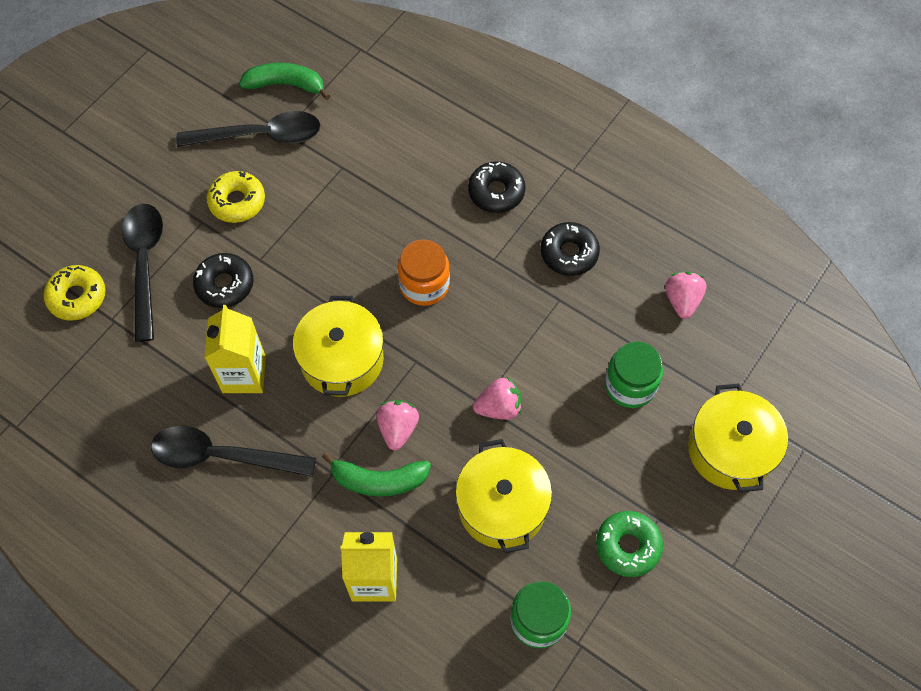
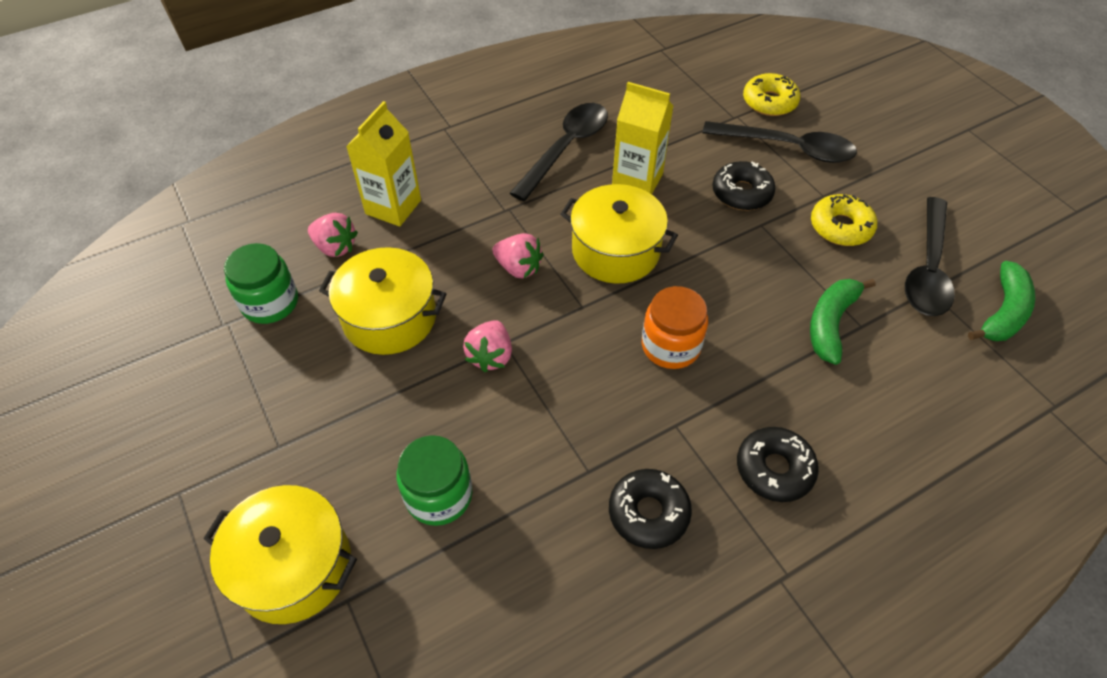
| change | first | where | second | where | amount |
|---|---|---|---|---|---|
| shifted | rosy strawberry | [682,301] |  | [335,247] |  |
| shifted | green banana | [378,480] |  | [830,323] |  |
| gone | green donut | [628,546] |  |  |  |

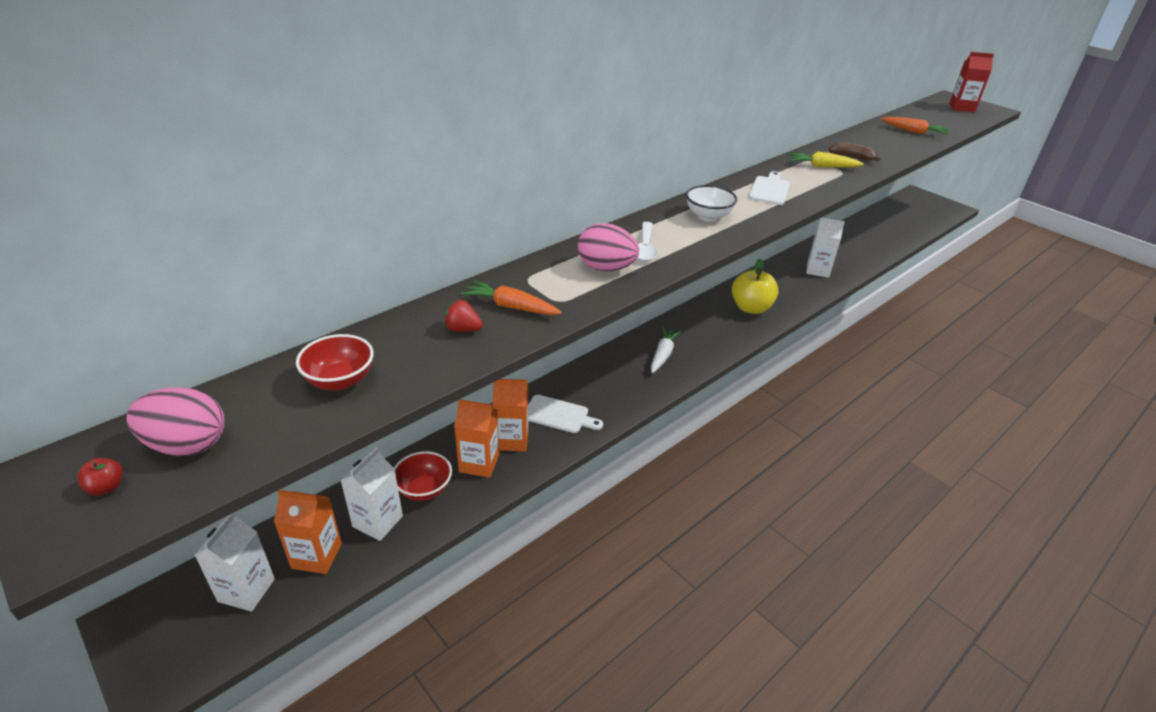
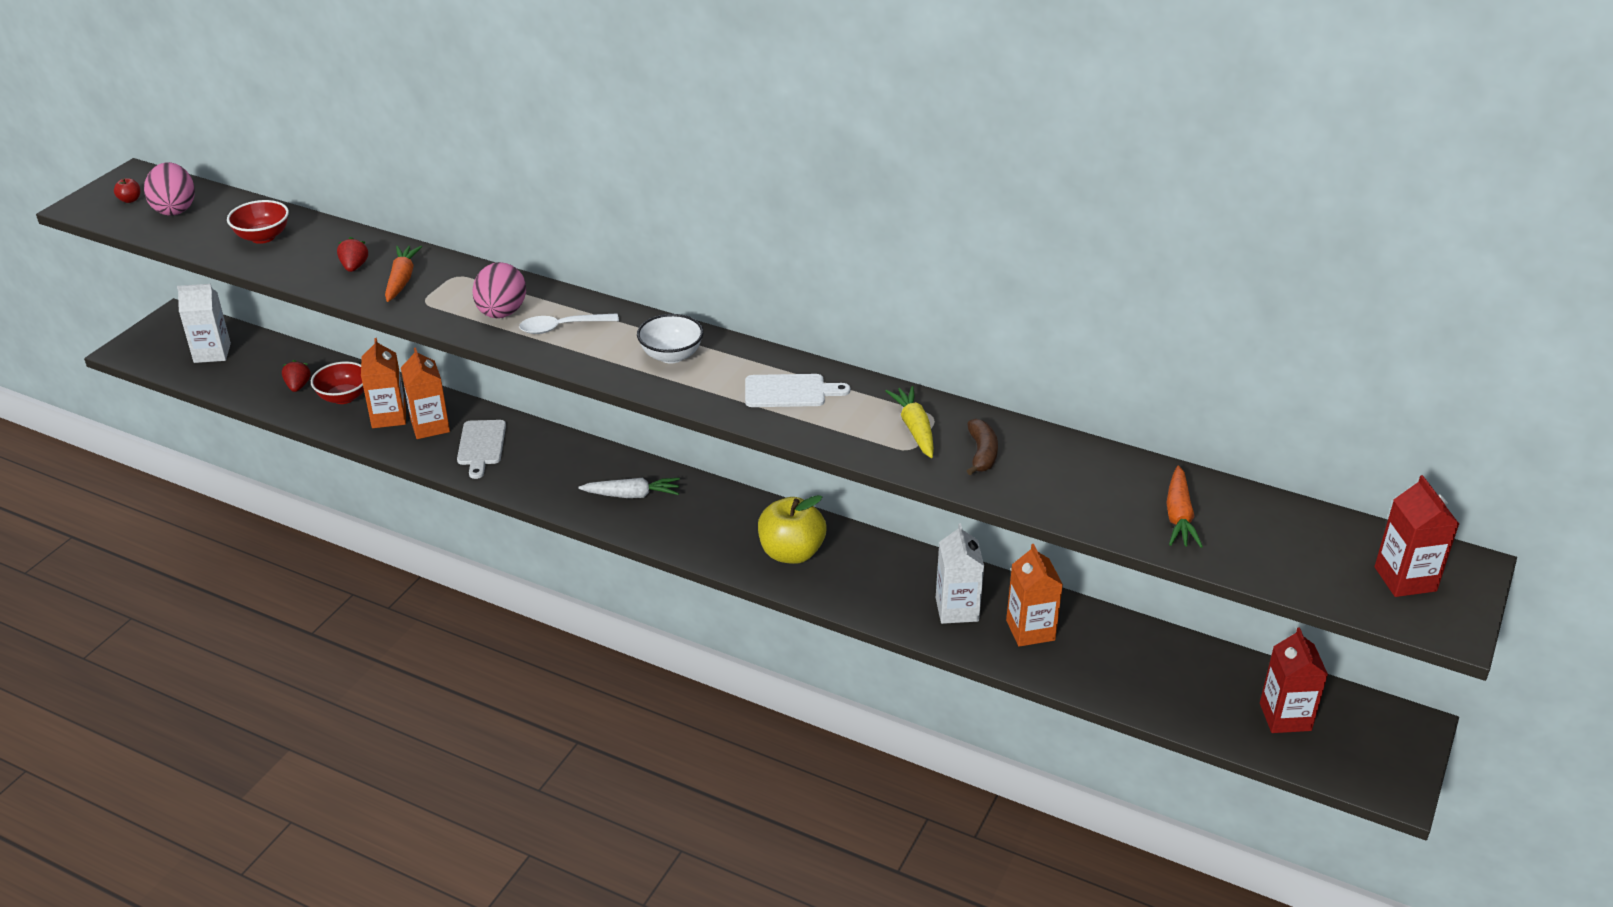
| change | first | where | second | where | amount |
|---|---|---|---|---|---|
| swapped | white carton | [377,521] | red strawberry | [298,386] |  |
| shifted | bright orange carton | [316,556] |  | [1030,630] |  |
| new |  |  | red carton | [1285,717] |  |

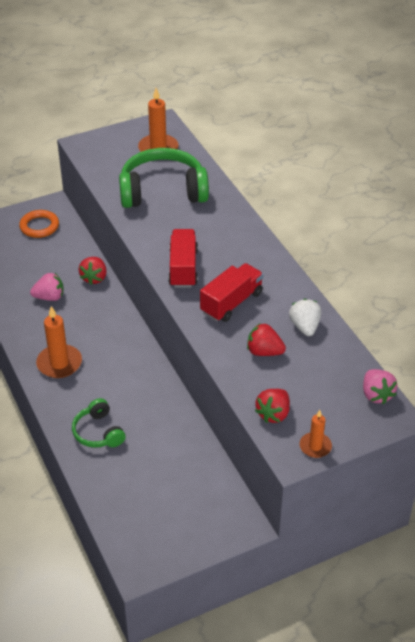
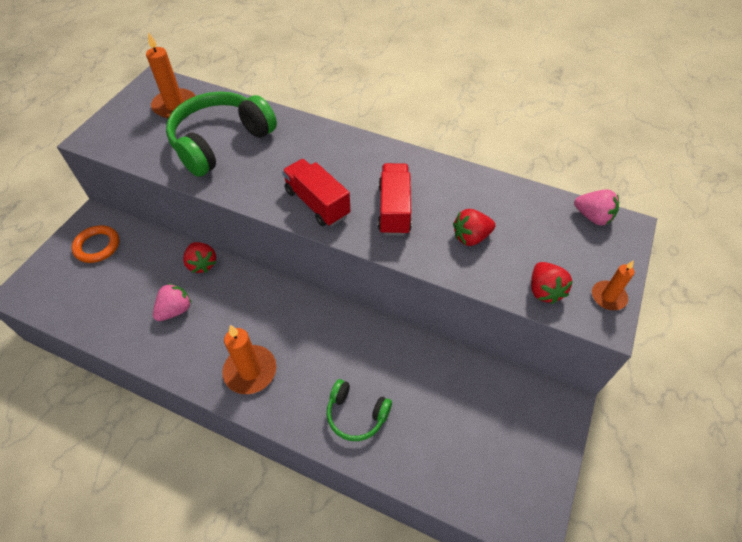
| change | first | where | second | where | amount |
|---|---|---|---|---|---|
| gone | white strawberry | [305,327] |  |  |  |

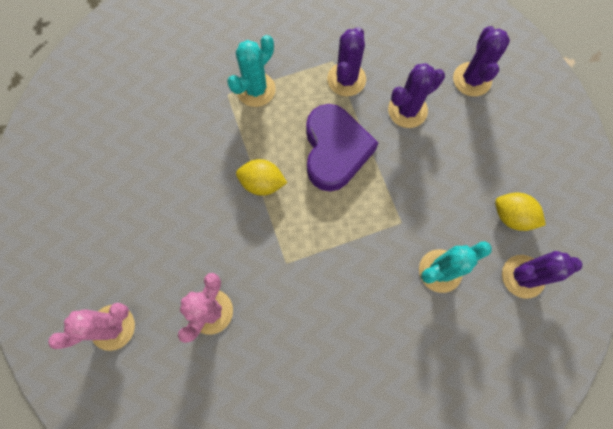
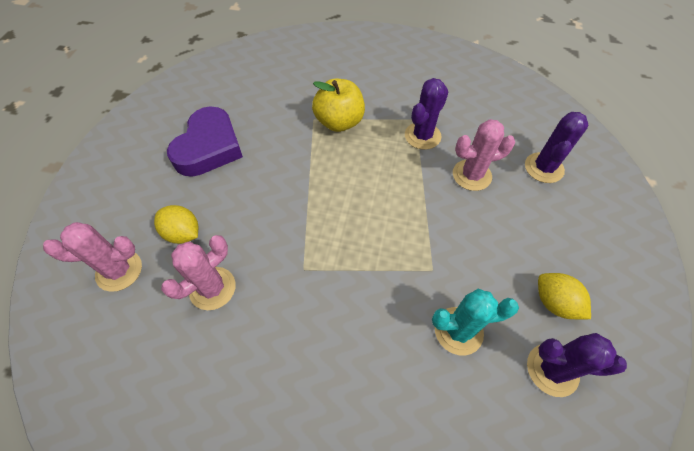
| change | first | where | second | where | amount |
|---|---|---|---|---|---|
| shifted | golden toy lemon | [262,183] |  | [183,233] |  |
| shifted | violet heart shape | [335,151] |  | [209,147] |  |
| swapped | turquoise saguaro cactus | [256,89] | golden toy apple | [339,122] |  |
| repainted | violet saguaro cactus | [407,110] | rosy saguaro cactus | [471,175] |  |

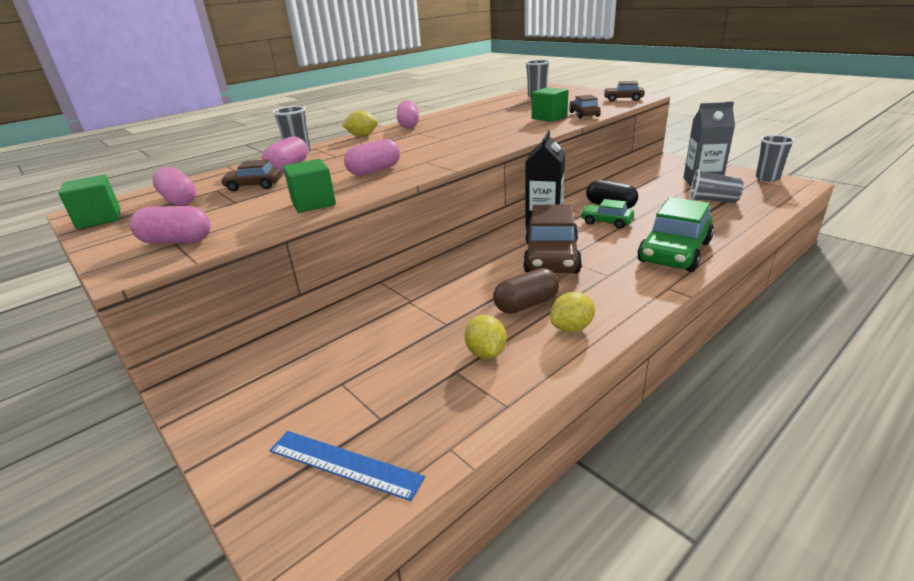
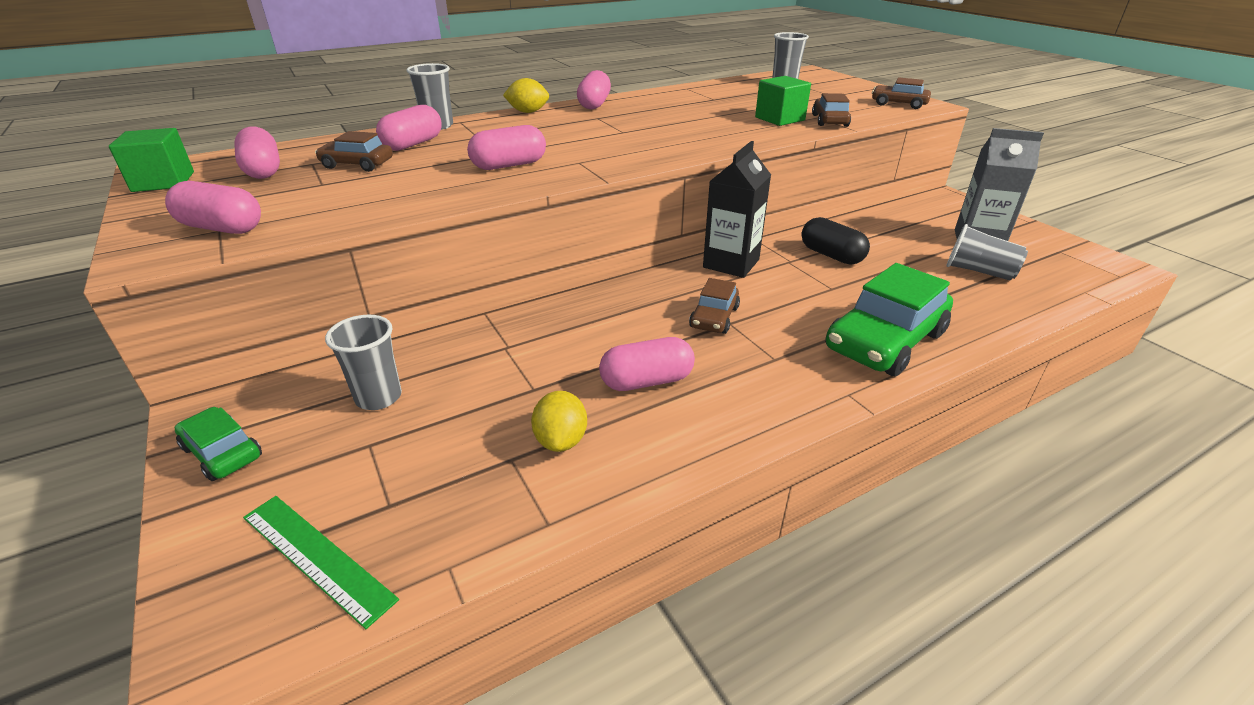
| change | first | where | second | where | amount |
|---|---|---|---|---|---|
| shifted | green car | [606,222] |  | [222,452] |  |
| repainted | blue measuring stick | [344,464] | green measuring stick | [316,557] |  |
| shifted | grey beaker | [767,178] |  | [378,397] |  |
| repainted | brown capsule | [526,304] | rosy capsule | [647,381] |  |
| scaled | brown car | [551,257] |  | [714,317] | x0.53 |
| gone | green solid cube | [313,203] |  |  |  |
| gone | golden toy lemon | [571,328] |  |  |  |

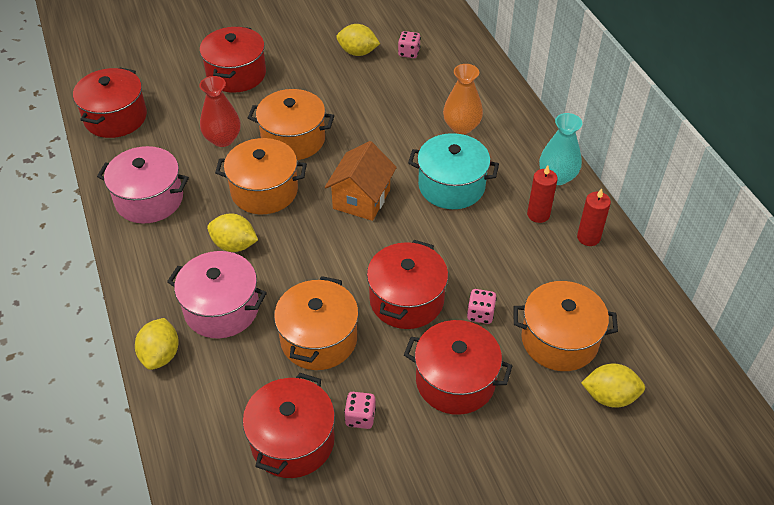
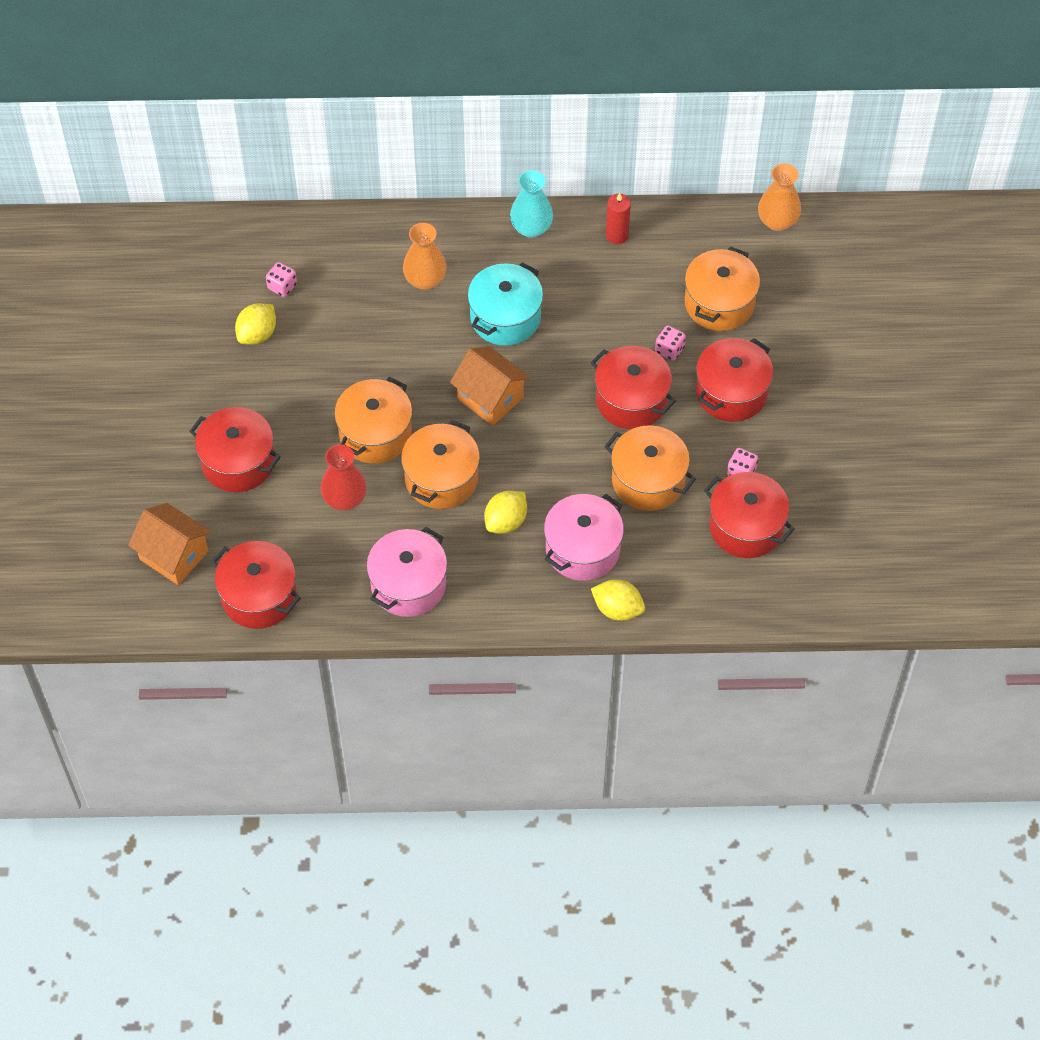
| change | first | where | second | where | amount |
|---|---|---|---|---|---|
| new |  |  | bright orange house | [174,555] |  |
| new |  |  | bright orange vase | [777,221] |  |
| gone | red wax candle | [538,214] |  |  |  |
| gone | golden toy lemon | [609,396] |  |  |  |

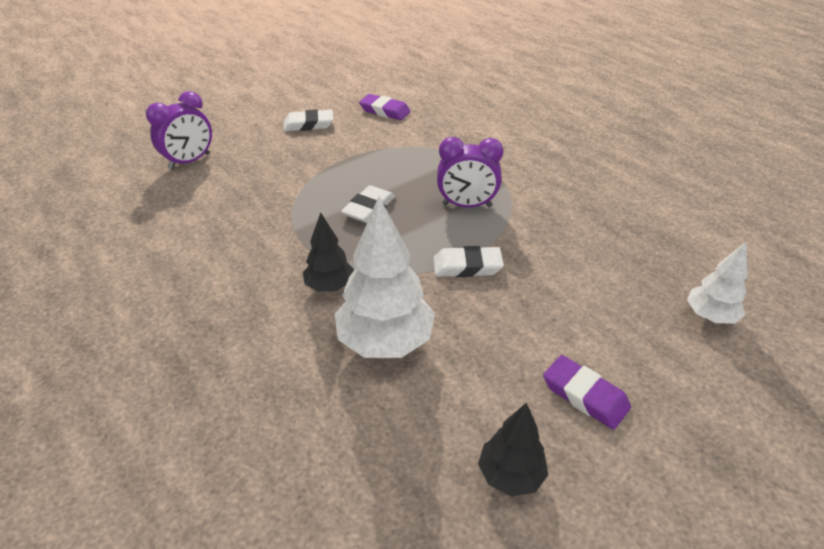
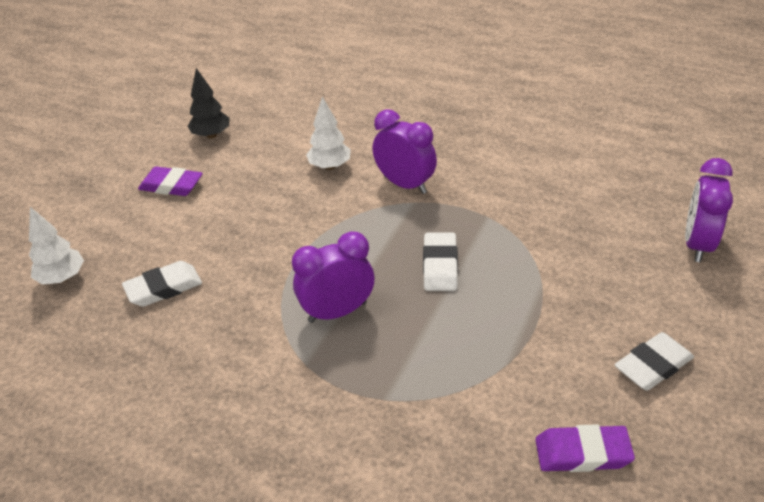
| change | first | where | second | where | amount |
|---|---|---|---|---|---|
| shifted | white gum eraser | [467,266] |  | [164,288] |  |
| scaled | white tree | [385,342] |  | [330,166] | x0.57 |
| swapped | ebony tree | [330,286] | violet bedside clock | [405,184] |  |

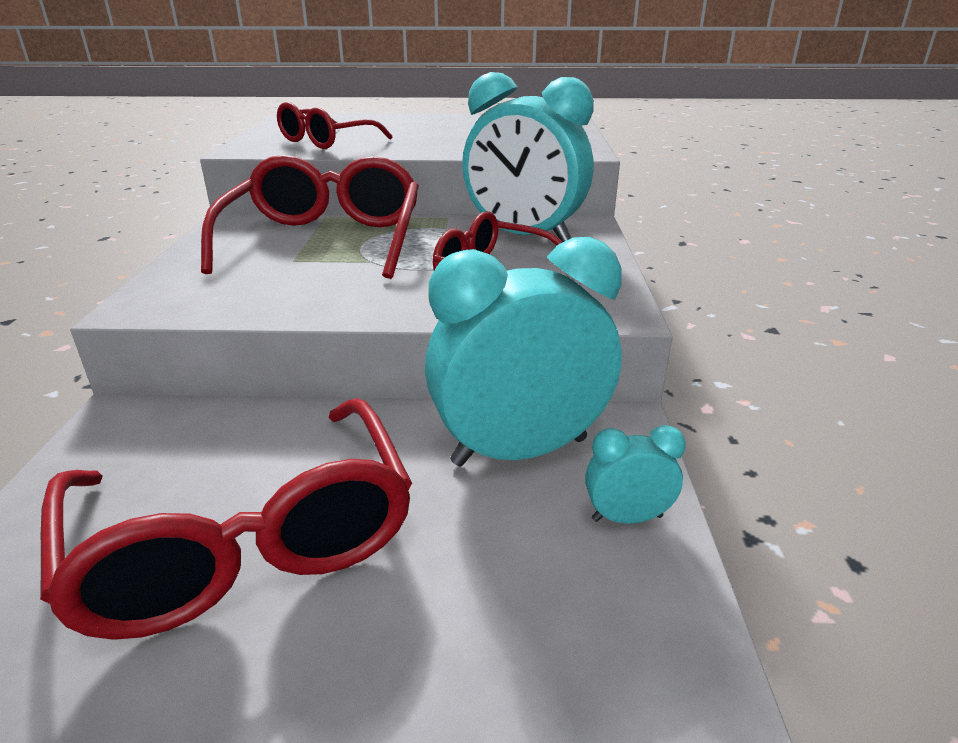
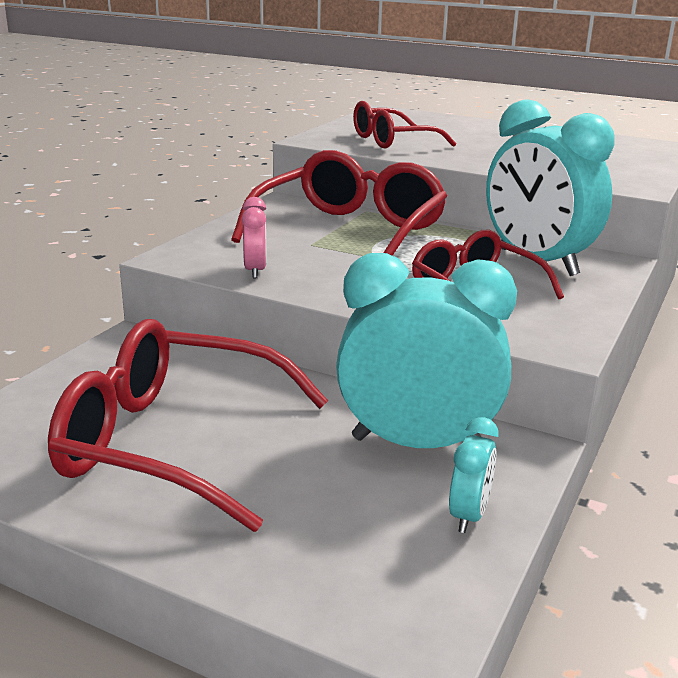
| change | first | where | second | where | amount |
|---|---|---|---|---|---|
| rotated | red glasses | [247,541] |  | [172,442] | 105 degrees clockwise |
| new |  |  | rosy bedside clock | [255,271] |  |
| rotated | turquoise bedside clock | [627,518] |  | [468,515] | 90 degrees clockwise |

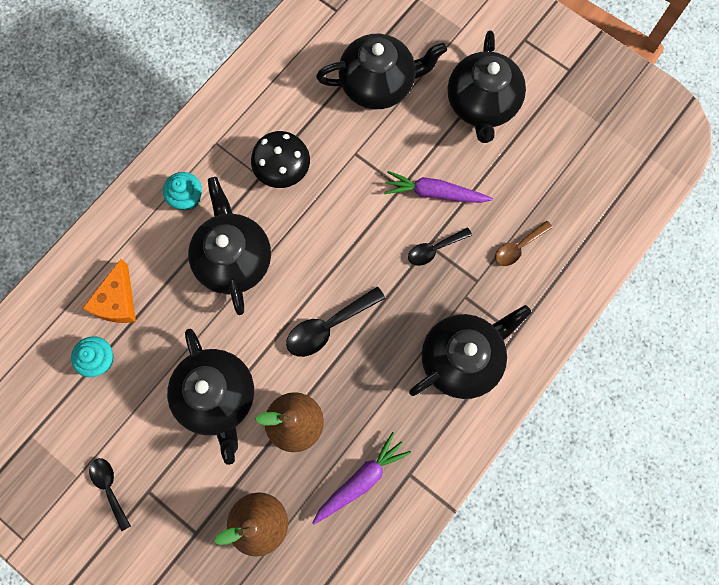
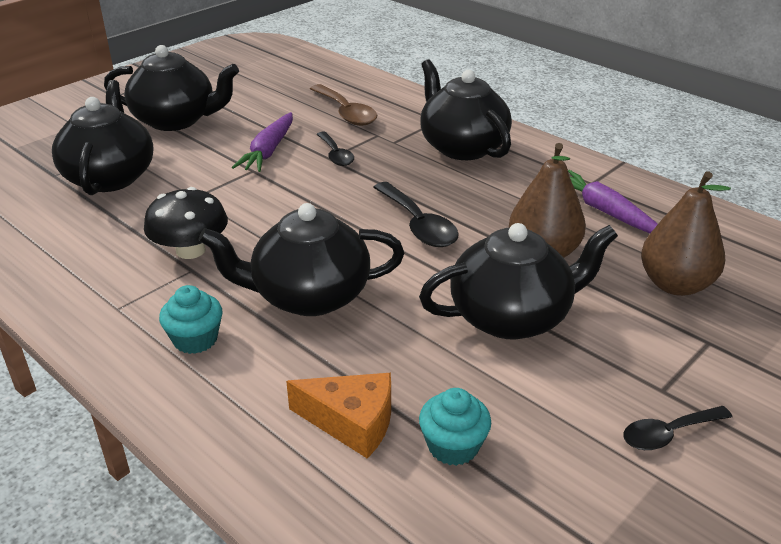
| change | first | where | second | where | amount |
|---|---|---|---|---|---|
| scaled | brown spoon | [518,247] |  | [345,112] | x1.54 |

